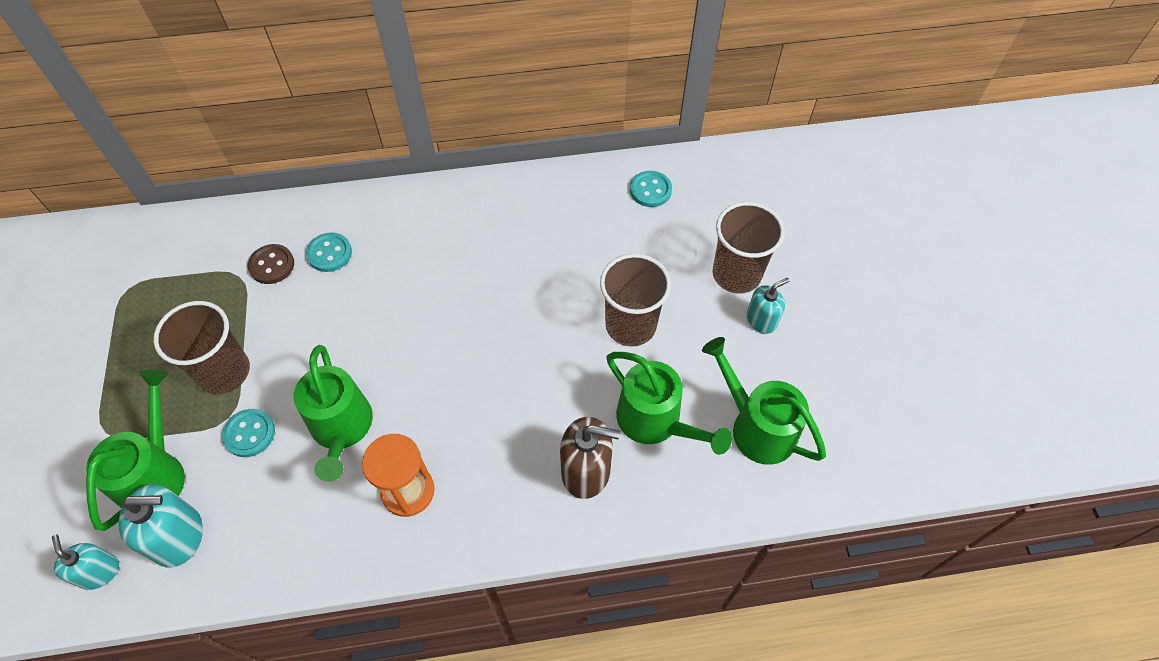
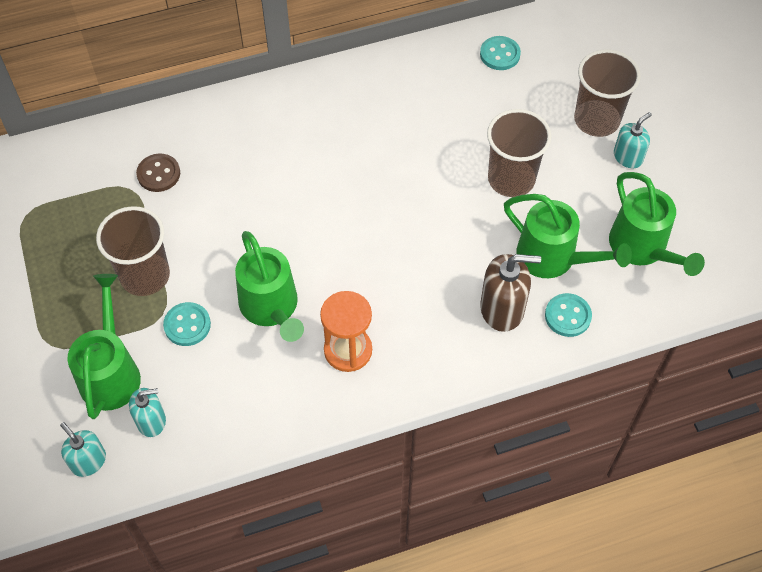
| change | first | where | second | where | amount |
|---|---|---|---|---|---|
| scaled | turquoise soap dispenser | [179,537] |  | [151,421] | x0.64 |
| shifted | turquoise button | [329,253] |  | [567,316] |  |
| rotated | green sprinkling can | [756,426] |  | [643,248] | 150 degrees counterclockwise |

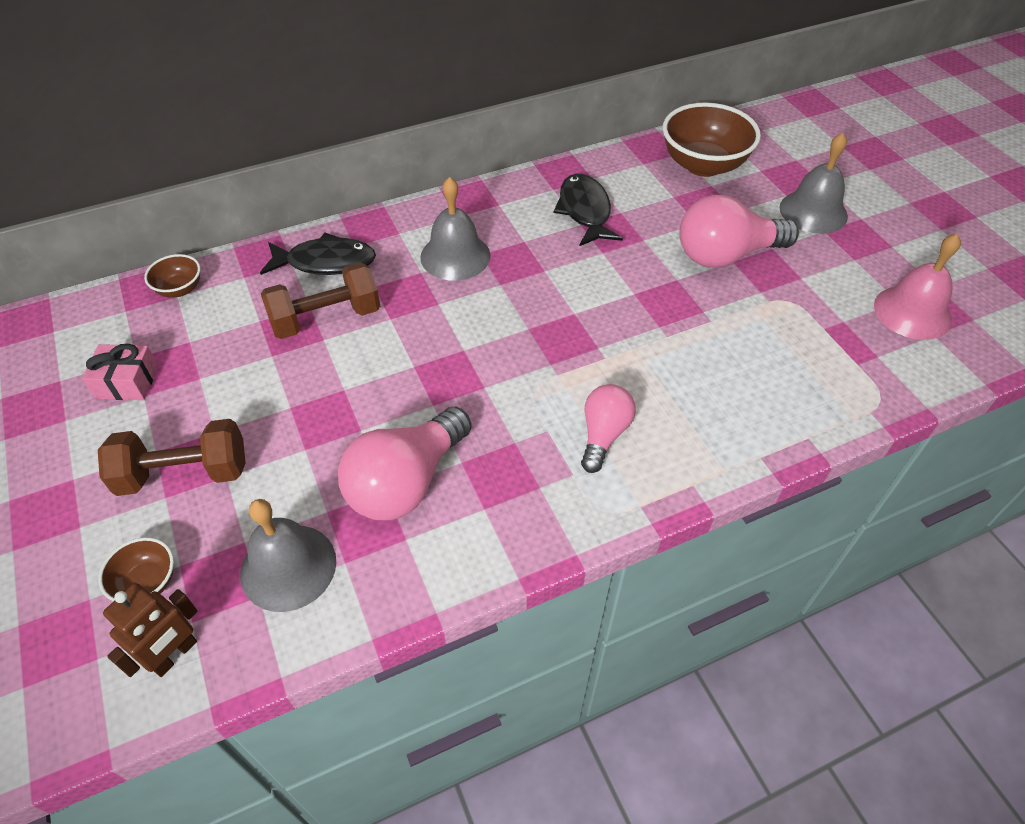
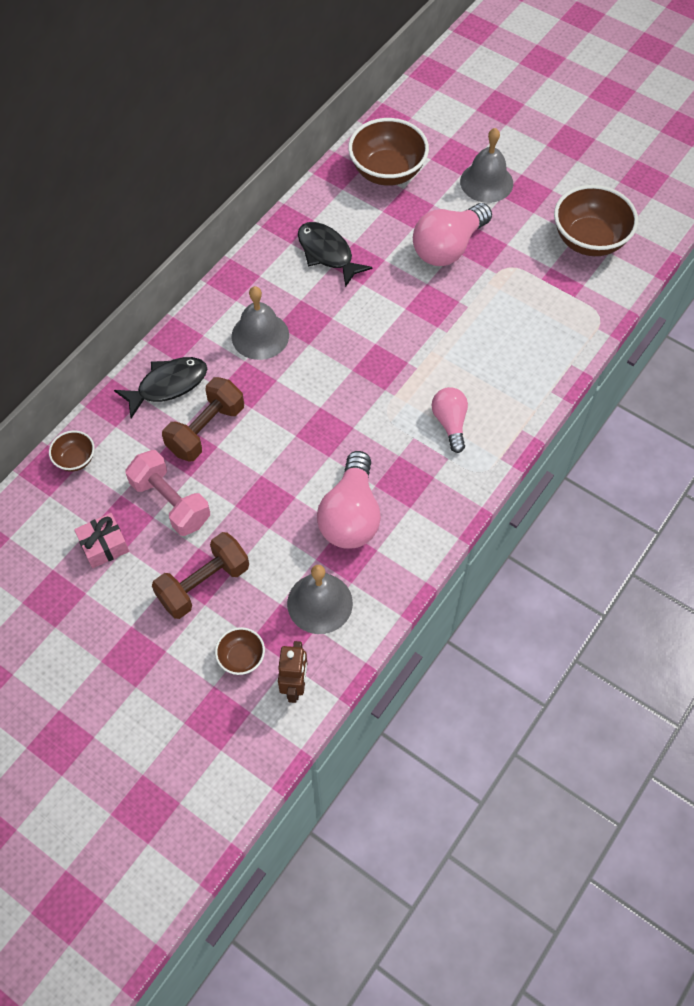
| change | first | where | second | where | amount |
|---|---|---|---|---|---|
| new |  |  | rosy free weight | [171,502] |  |
| swapped | rosy school bell | [912,312] | brown bowl | [589,240] |  |

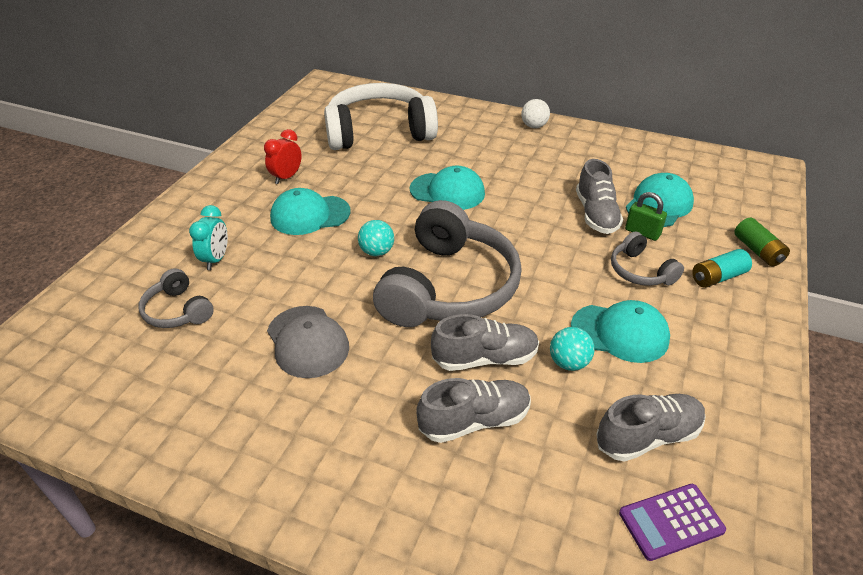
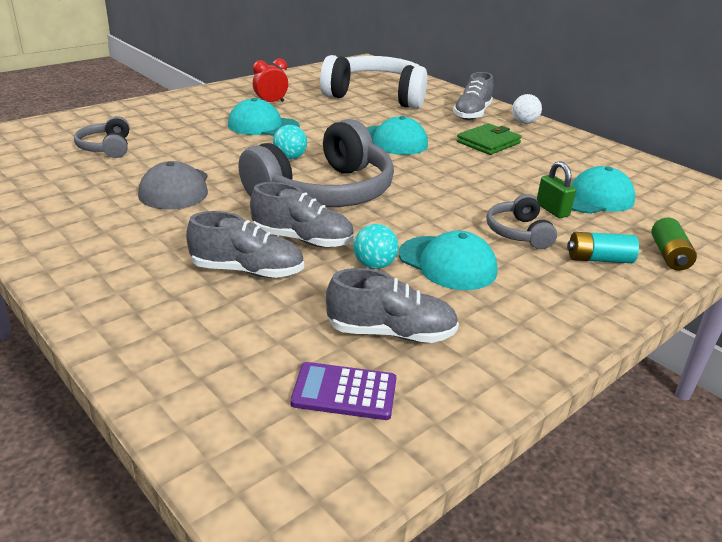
| change | first | where | second | where | amount |
|---|---|---|---|---|---|
| shifted | grey sneaker | [596,214] |  | [472,114] |  |
| new |  |  | green card wallet | [488,142] |  |
| gone | turquoise bedside clock | [216,259] |  |  |  |

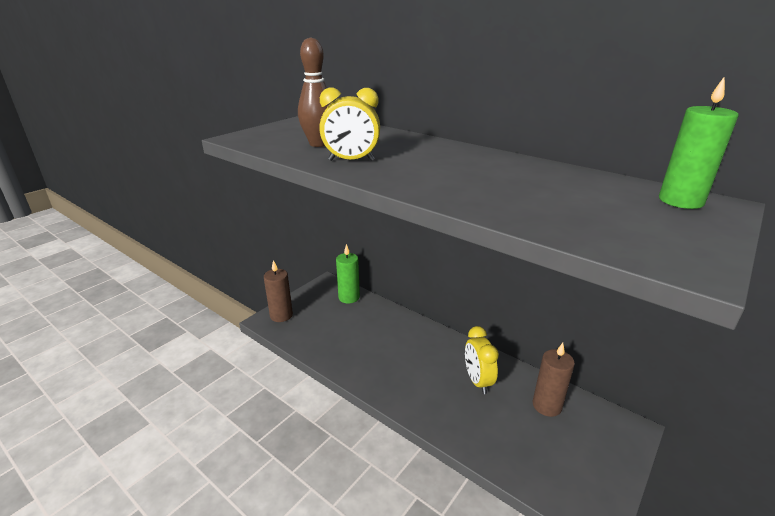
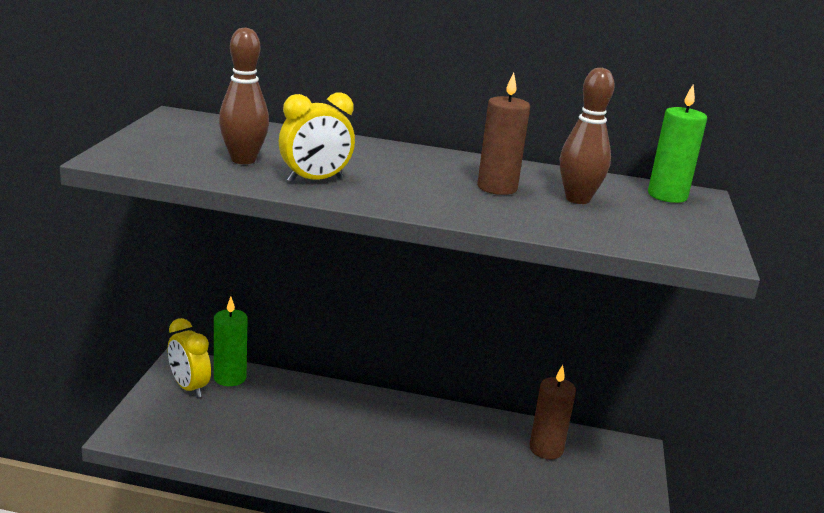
| change | first | where | second | where | amount |
|---|---|---|---|---|---|
| shifted | golden bedside clock | [477,381] |  | [189,387] |  |
| shifted | brown wax candle | [281,315] |  | [497,188] |  |
| new |  |  | brown bowling pin | [577,199] |  |

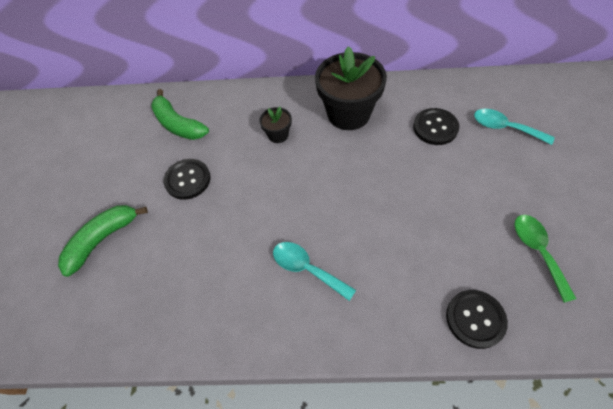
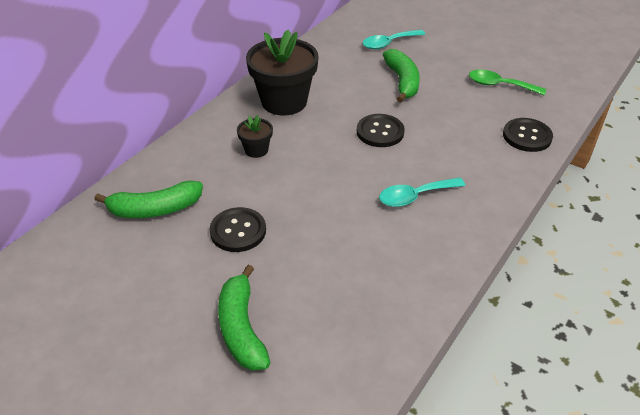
| change | first | where | second | where | amount |
|---|---|---|---|---|---|
| shifted | ebony button | [435,127] |  | [380,132] |  |
| new |  |  | green banana | [402,81] |  |

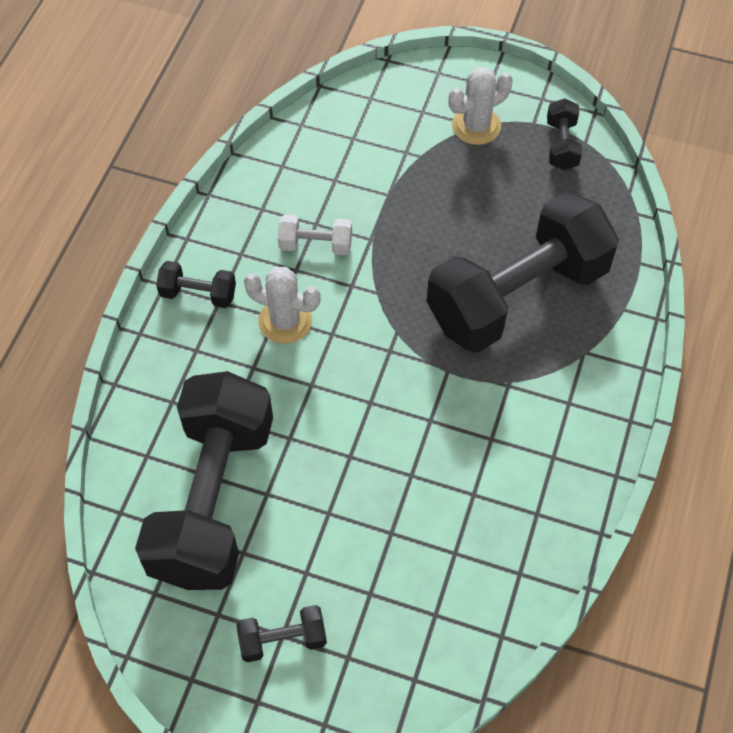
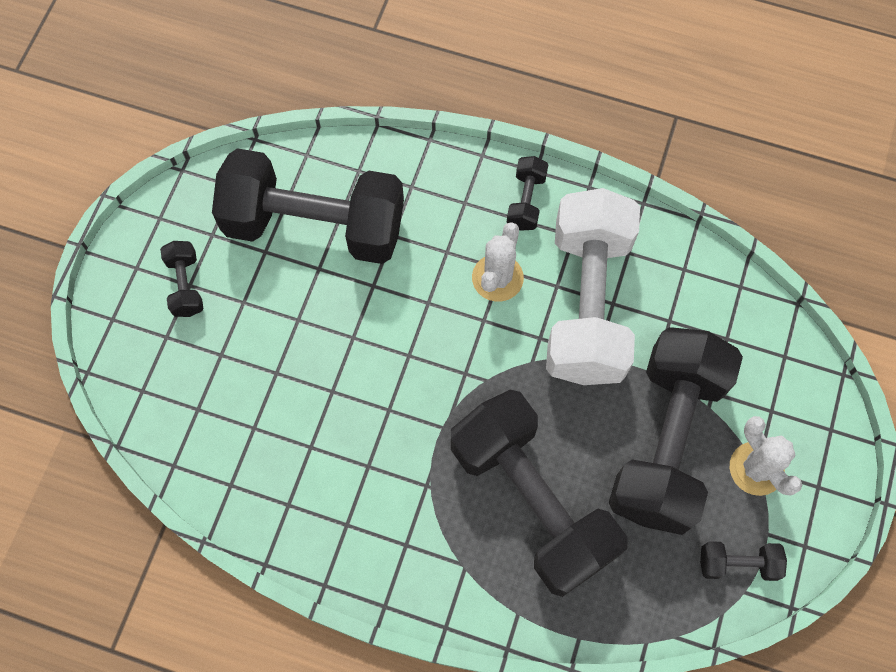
| change | first | where | second | where | amount |
|---|---|---|---|---|---|
| scaled | white free weight | [315,245] |  | [587,303] | x2.48 |
| new |  |  | ebony free weight | [666,441] |  |

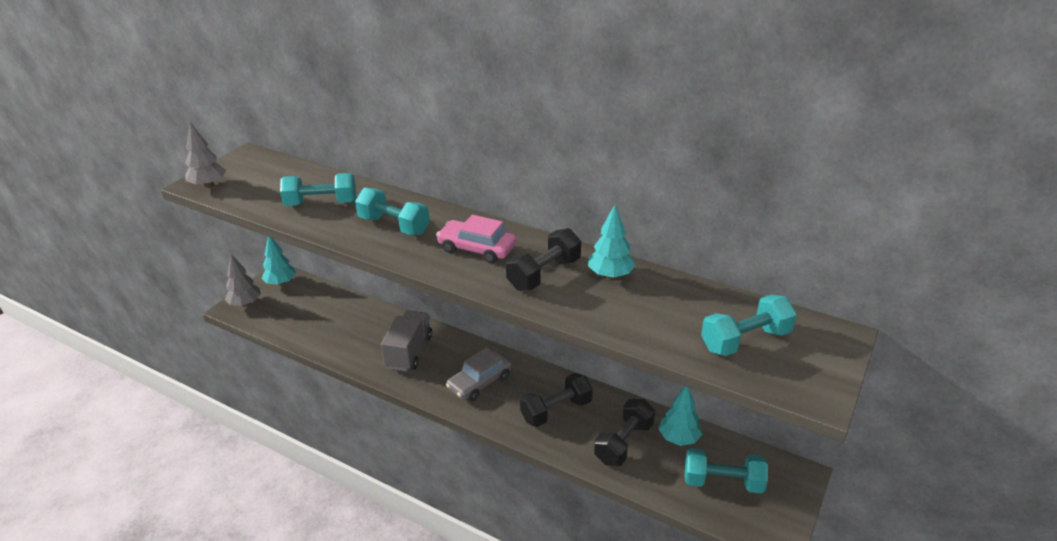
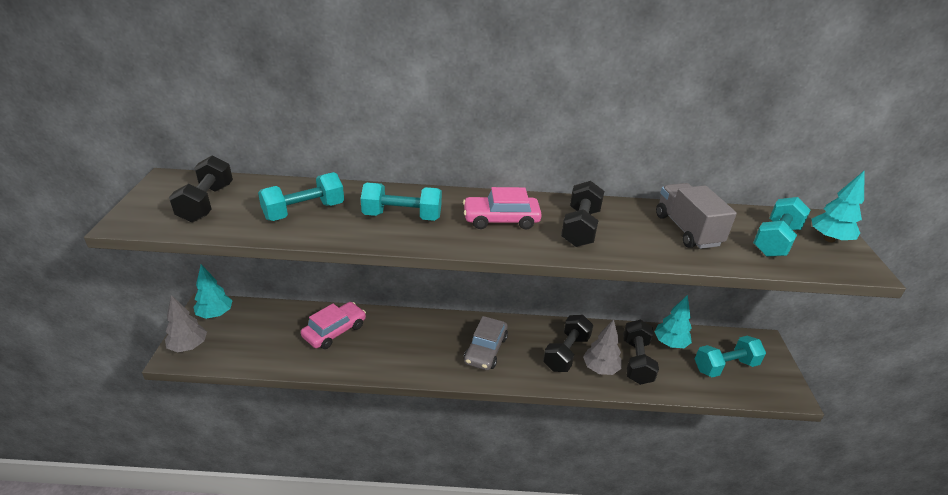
| change | first | where | second | where | amount |
|---|---|---|---|---|---|
| new |  |  | ebony free weight | [206,203] |  |
| new |  |  | rosy car | [335,331] |  |
| shifted | grey tree | [208,185] |  | [600,368] |  |
| shifted | grey truck | [409,352] |  | [687,230] |  |
| shifted | turquoise tree | [610,275] |  | [829,239] |  |

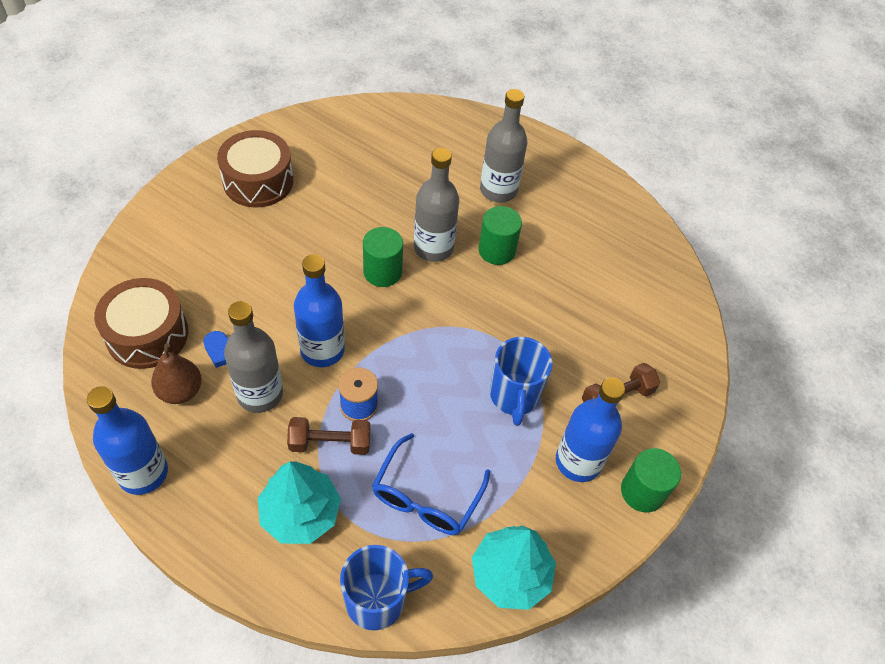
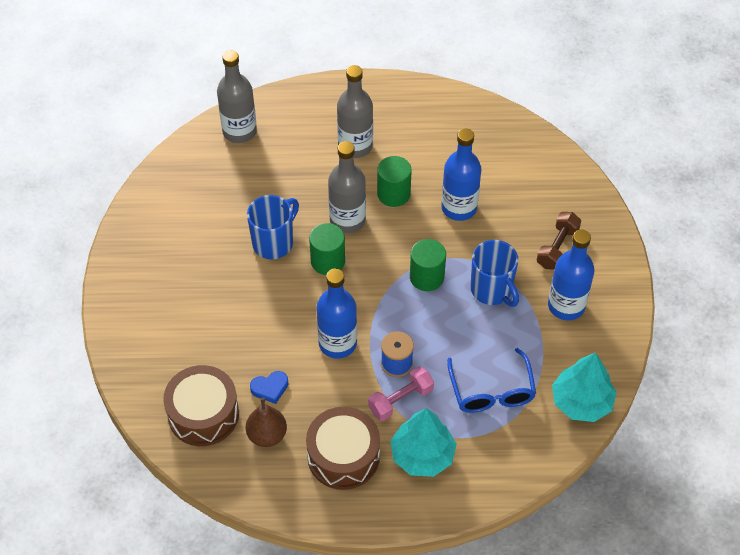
| change | first | where | second | where | amount |
|---|---|---|---|---|---|
| shifted | grey bottle | [260,394] |  | [239,131] |  |
| shifted | blue mug | [377,600] |  | [274,242] |  |
| shifted | brown toy drum | [258,181] |  | [343,456] |  |
| repainted | brown free weight | [330,443] | rosy free weight | [400,400] |  |
| shifted | green solid cylinder | [642,491] |  | [426,277] |  |
| shifted | blue bottle | [143,473] |  | [459,208] |  |

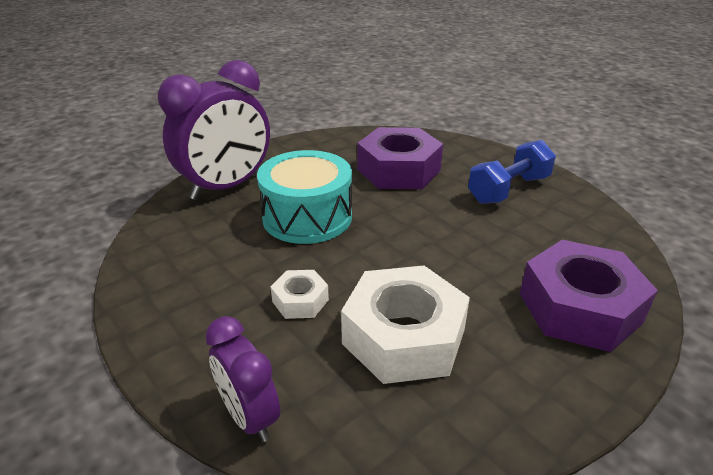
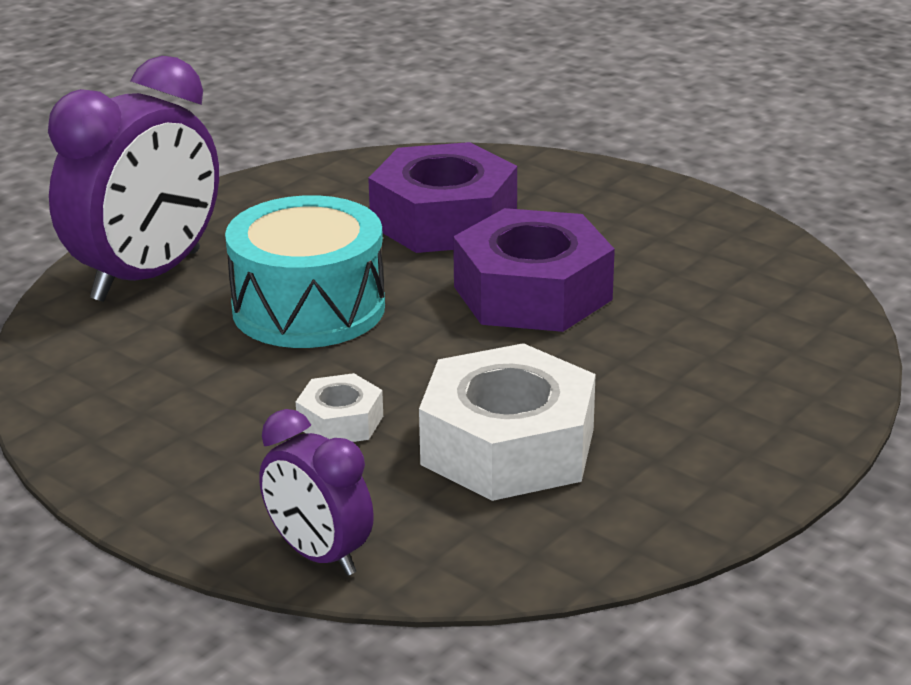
| change | first | where | second | where | amount |
|---|---|---|---|---|---|
| shifted | violet nut | [579,308] |  | [532,293] |  |
| gone | blue free weight | [508,189] |  |  |  |

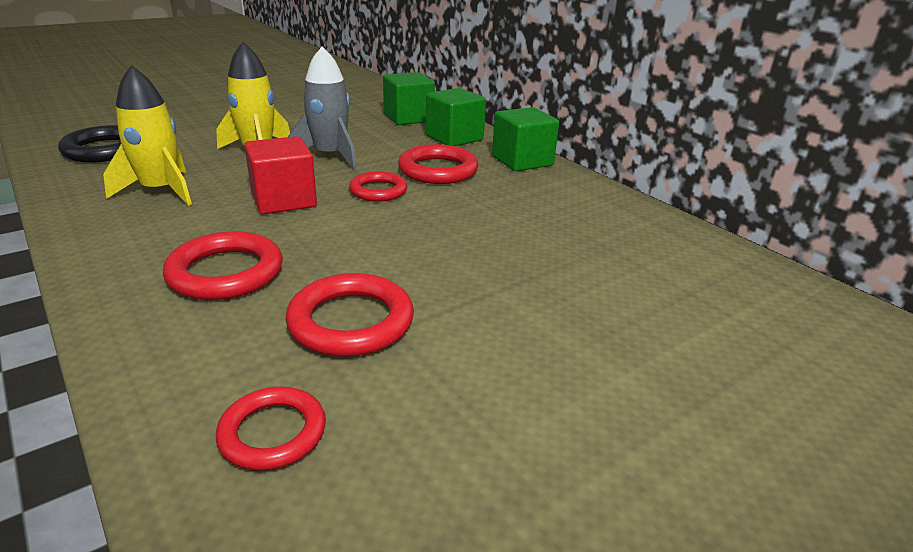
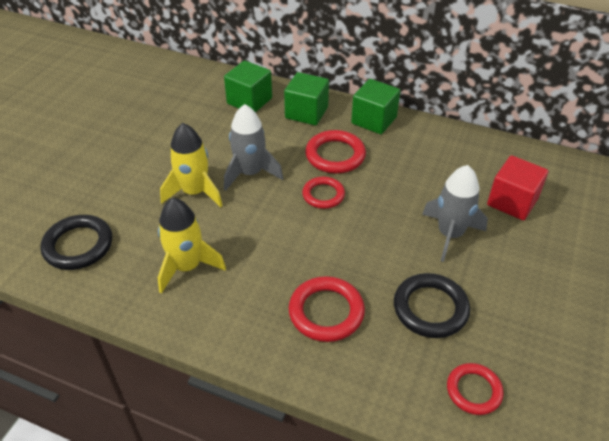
| change | first | where | second | where | amount |
|---|---|---|---|---|---|
| repainted | red hoop | [351,321] | ebony hoop | [430,308] |  |
| new |  |  | grey rocket | [450,234] |  |
| shifted | red solid cube | [284,200] |  | [512,202] |  |

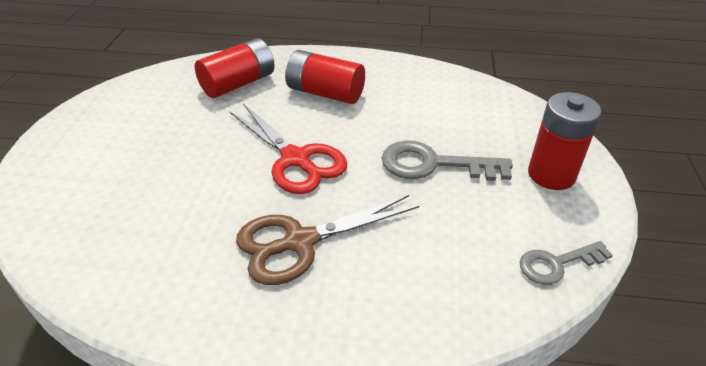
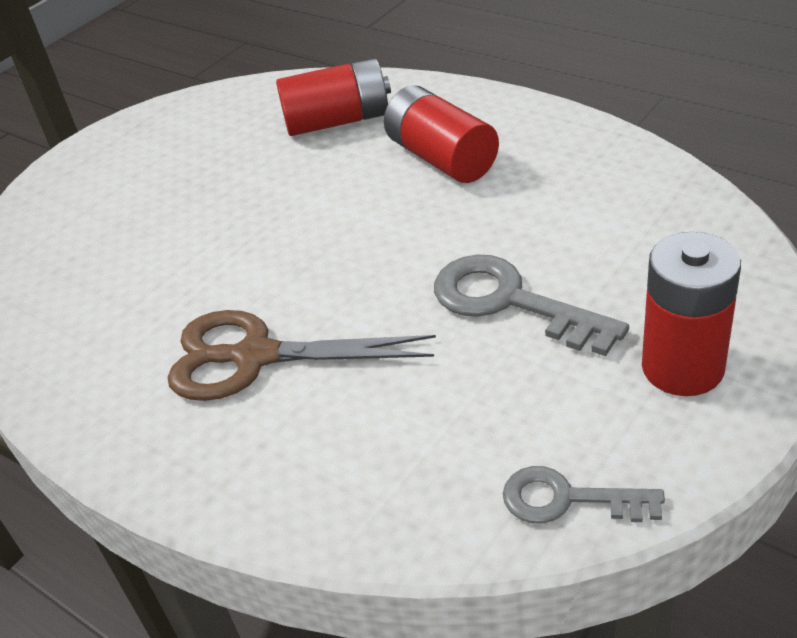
| change | first | where | second | where | amount |
|---|---|---|---|---|---|
| gone | red scissors | [295,159] |  |  |  |

